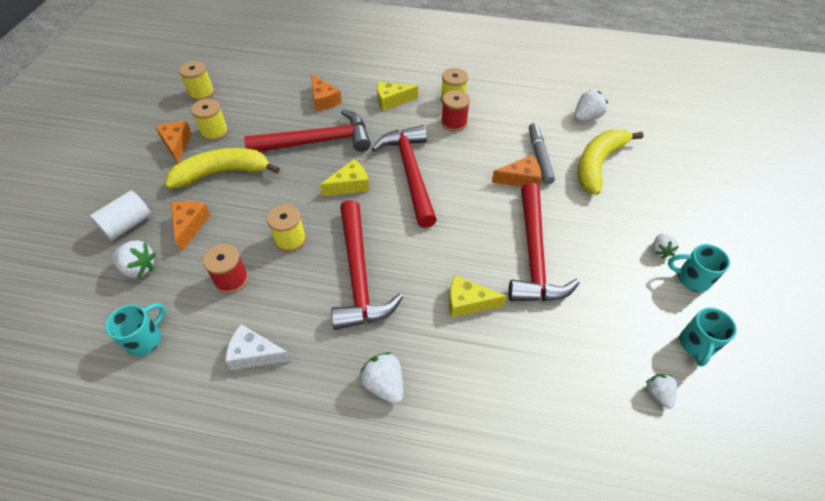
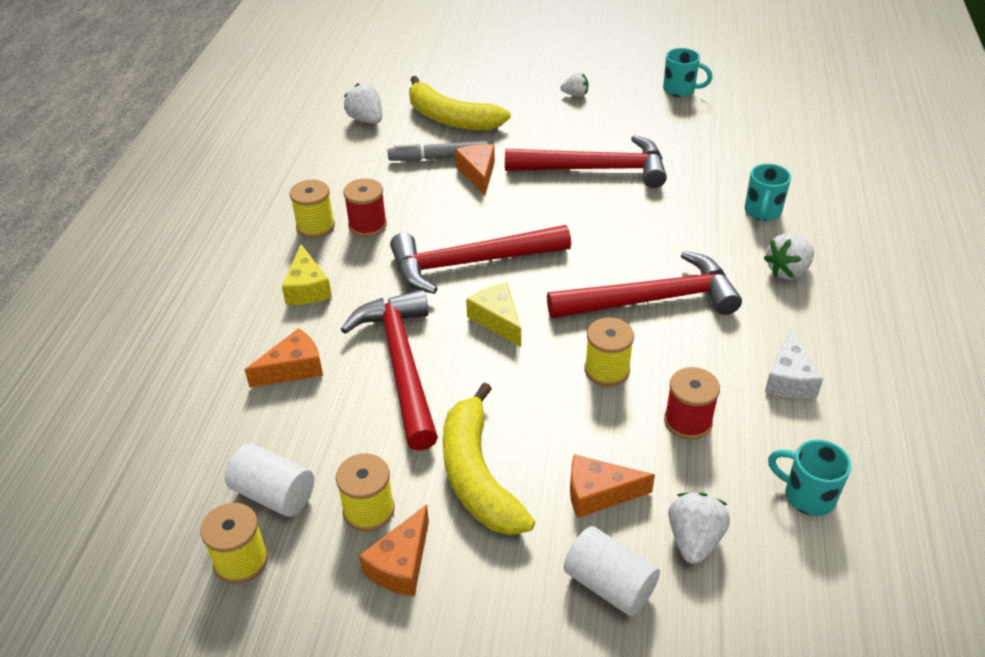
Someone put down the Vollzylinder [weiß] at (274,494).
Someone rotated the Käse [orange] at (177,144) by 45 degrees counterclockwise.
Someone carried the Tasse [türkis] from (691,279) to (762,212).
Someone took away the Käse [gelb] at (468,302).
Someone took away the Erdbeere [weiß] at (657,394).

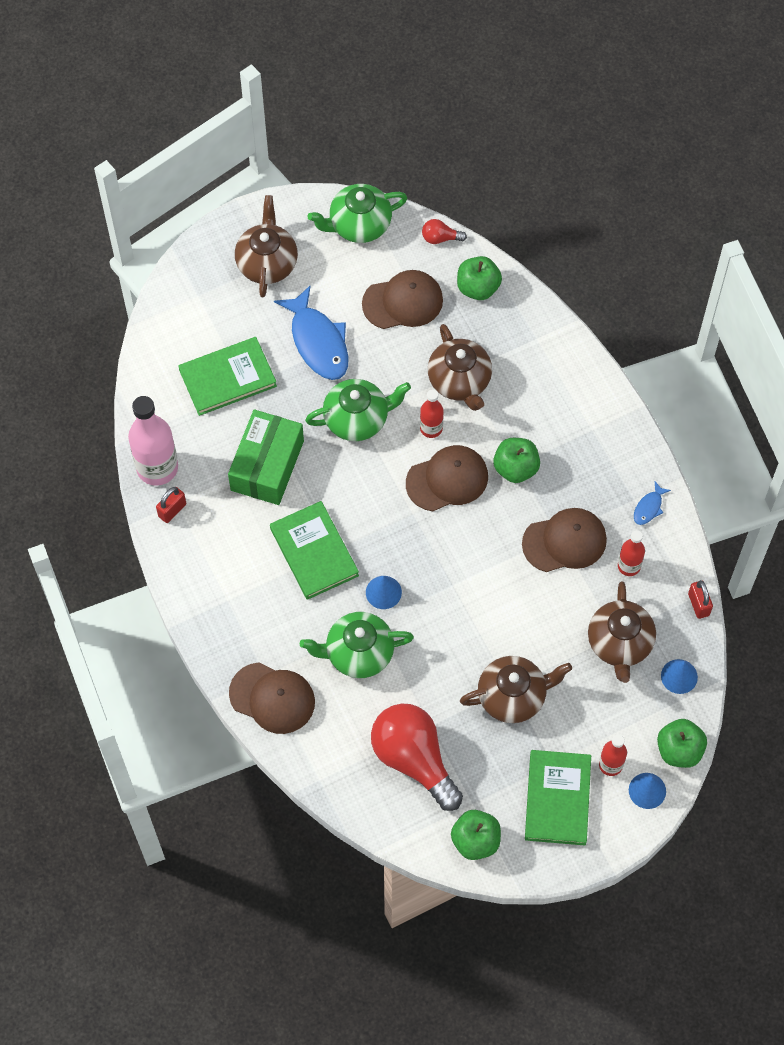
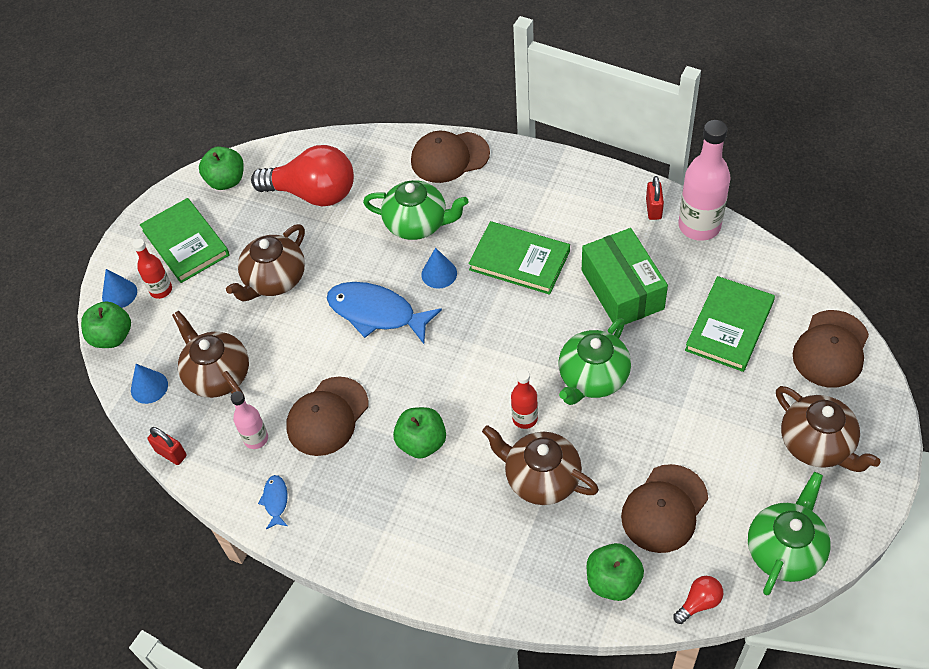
Someone repainted the Flasche [rot] at (629,566), which became the Flasche [rosa] at (256,439).
Someone carried the Fisch [blau] from (318,342) to (376,313).
Someone rotated the Teekanne [grün] at (358,653) by 60 degrees clockwise.
Someone carried the Kappe [braun] from (447,479) to (831,349).

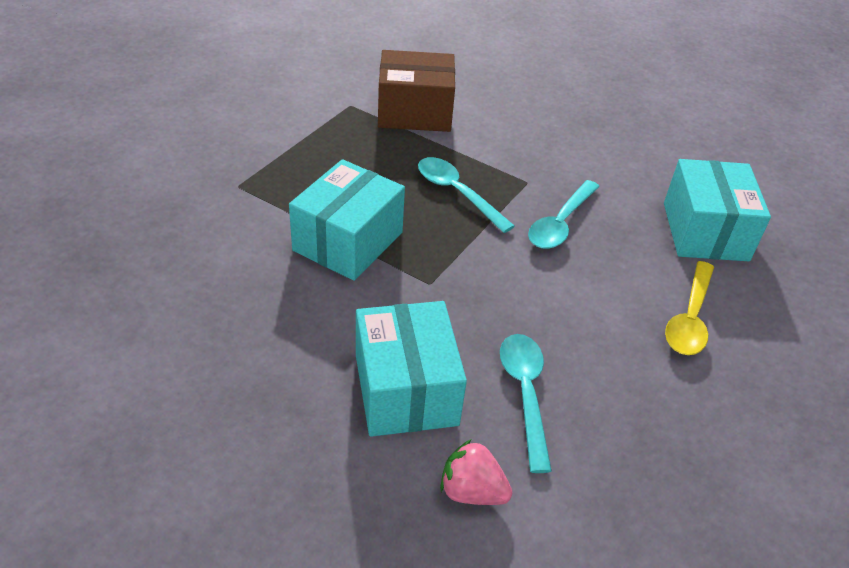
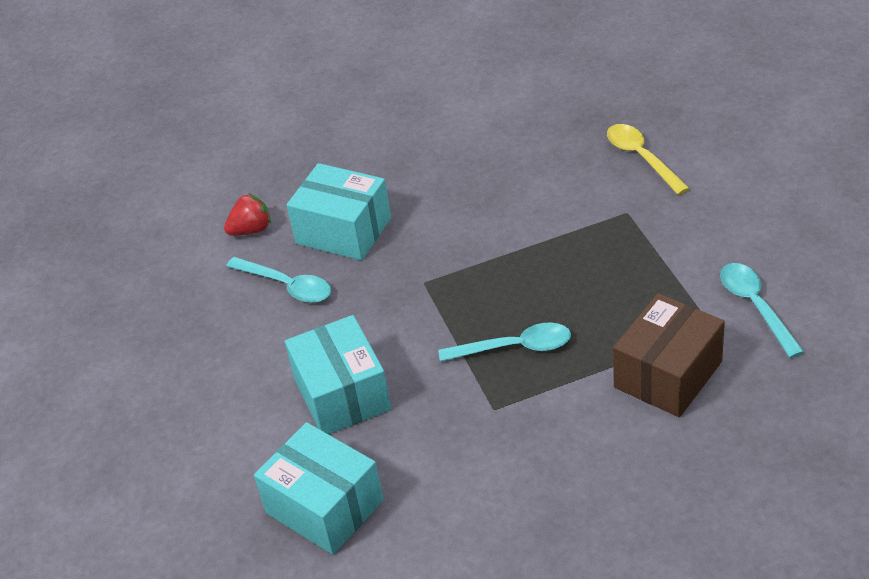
Someone repainted the Erdbeere [rosa] at (472,491), which became the Erdbeere [rot] at (251,230).
Someone carried the Schachtel [türkis] from (348,241) to (342,394).
Someone carried the Löffel [gelb] from (690,318) to (641,158).
Someone carried the Löffel [türkis] from (560,223) to (755,306).

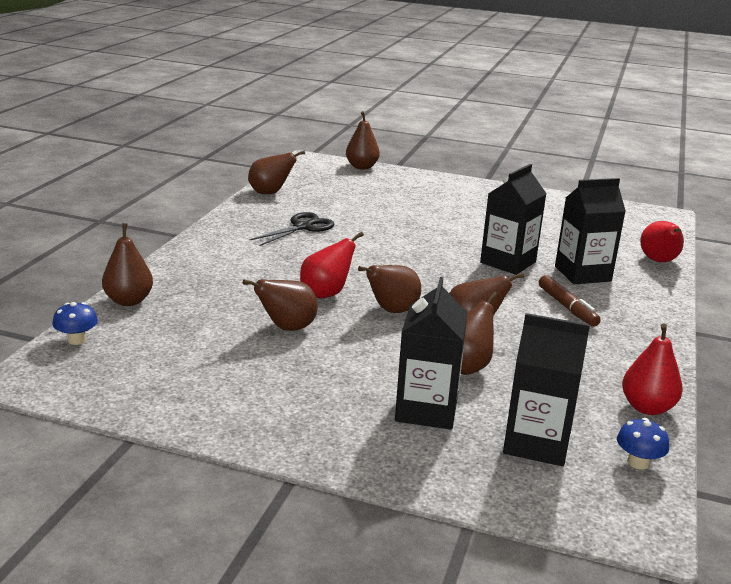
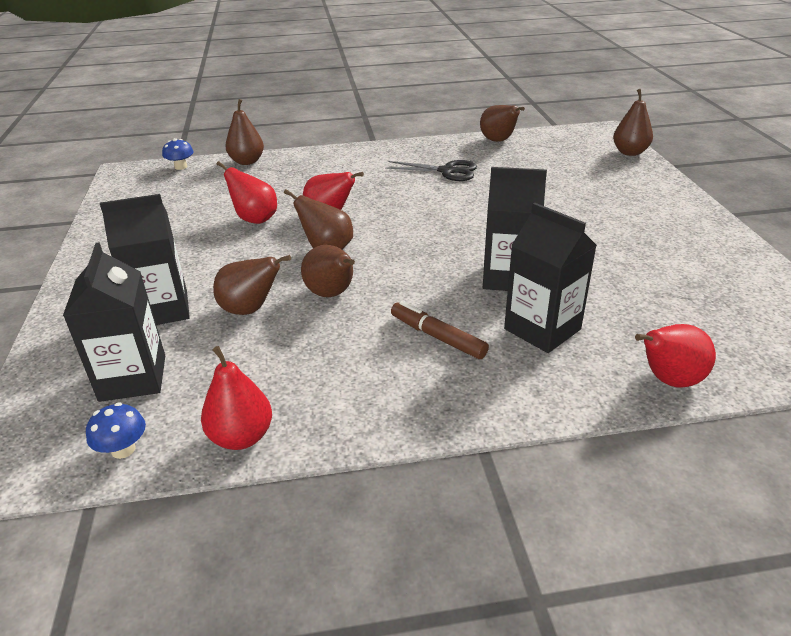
Someone repainted the Birne [braun] at (287,328), which became the Birne [rot] at (255,219).
Someone rotated the Filzstift [braun] at (567,307) by 90 degrees clockwise.

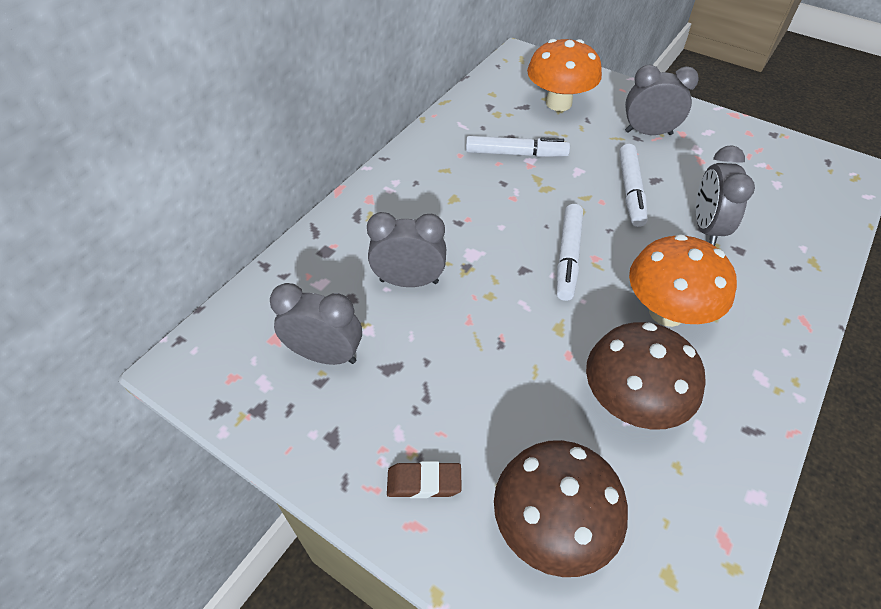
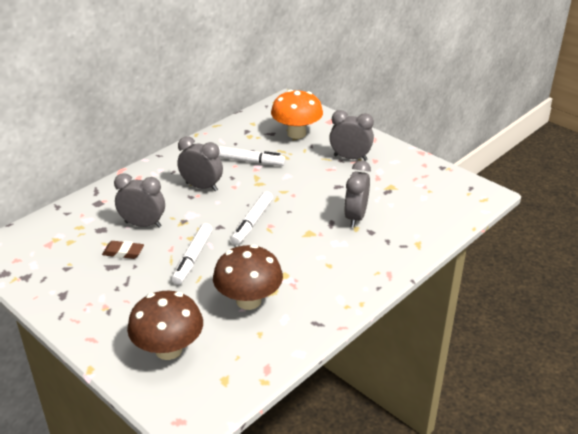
Someone carried the Radiergummi [braun] from (424,482) to (123,252).
Someone carried the Filzstift [weiß] from (630,191) to (193,258).
Someone carried the Wecker [grau] from (325,355) to (201,187).
Someone took away the Pilz [orange] at (666,312).

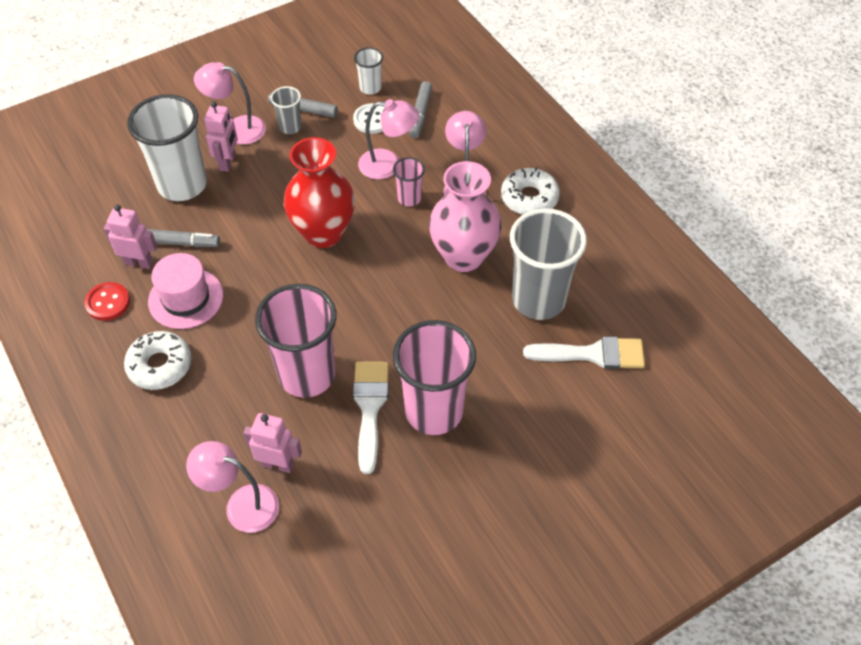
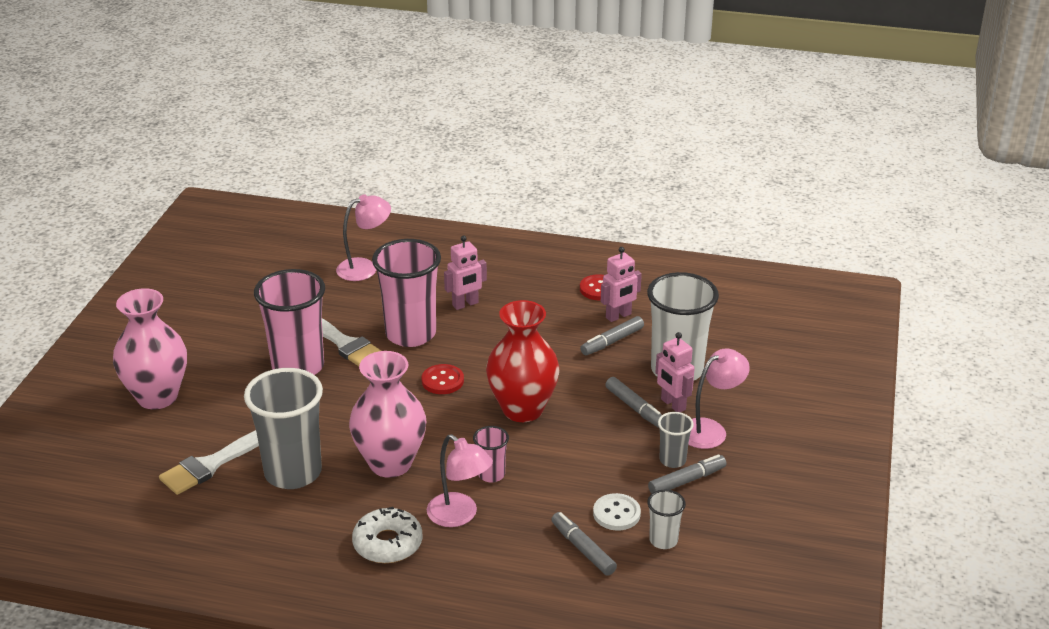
Someone put down the Vase [rosa] at (157,397).
Someone put down the Knopf [rot] at (442,381).
Someone carried the Roboter [rosa] from (277,464) to (465,304).
Someone put down the Filzstift [grau] at (635,408).
Someone took away the Donut [weiß] at (160,365).
Someone took away the Hut [rosa] at (186,298).
Someone took away the Lampe [rosa] at (388,165).

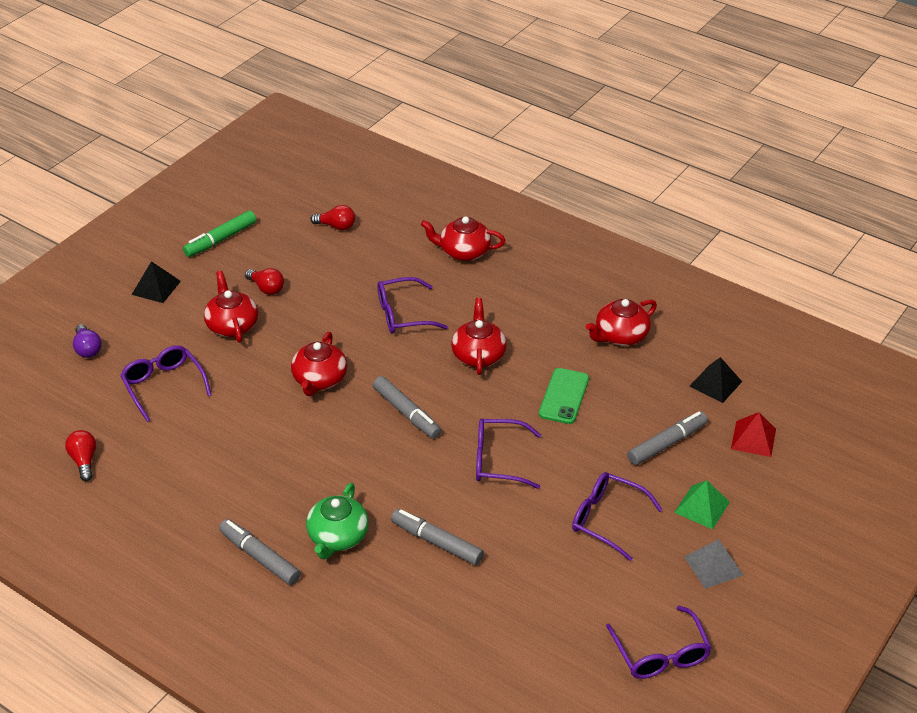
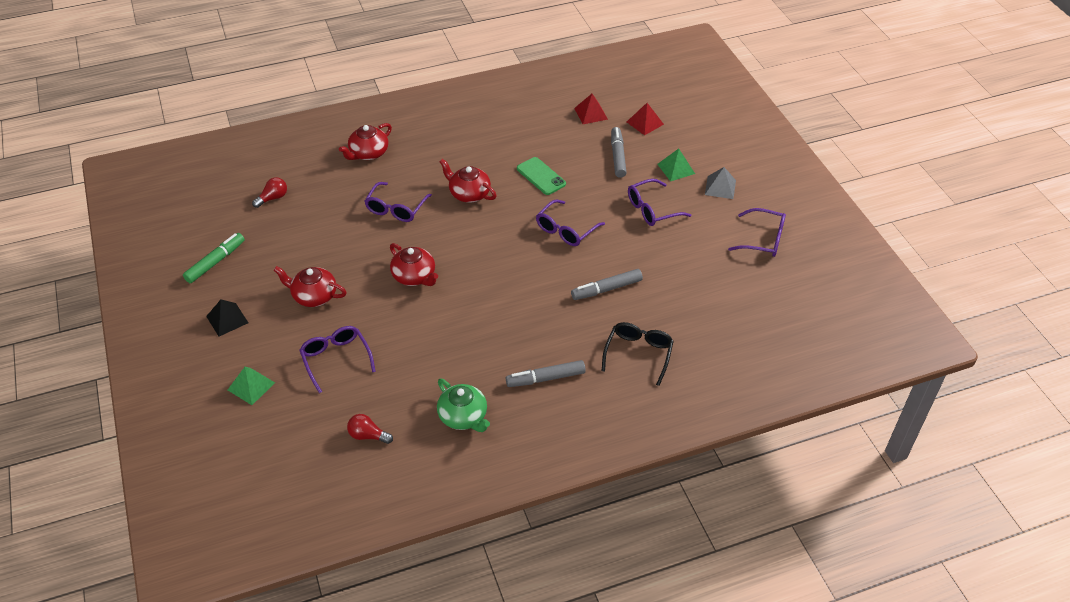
Someone rotated the Filzstift [grün] at (220,239) by 135 degrees counterclockwise.
Someone swapped the Glühbirne [lila] at (87,349) for the Pyramide [grün] at (251,386).
Someone rotated the Brille [lila] at (163,385) by 60 degrees clockwise.
Someone carried the Teekanne [grün] from (337,537) to (463,417).
Someone repainted the Pyramide [schwarz] at (715,384), which became the Pyramide [rot] at (591,113).
Someone put down the Brille [schwarz] at (638,354).
Someone took away the Glühbirne [rot] at (266,288).
Someone took away the Filzstift [grau] at (406,413).
Someone took away the Teekanne [rot] at (620,336).

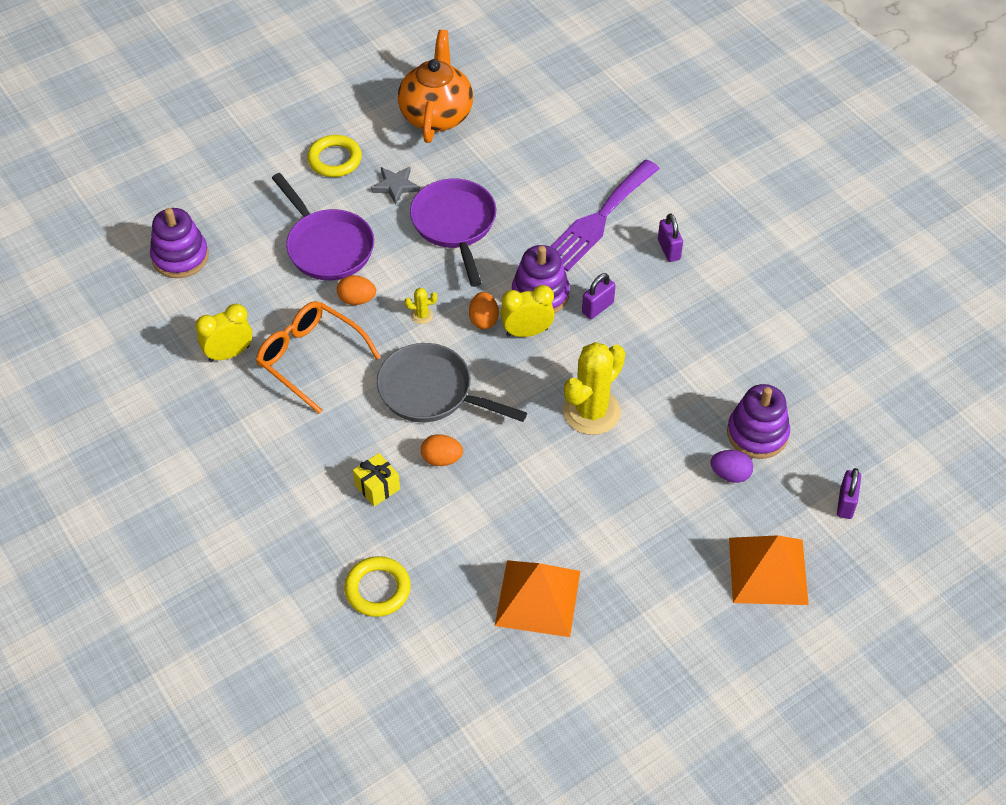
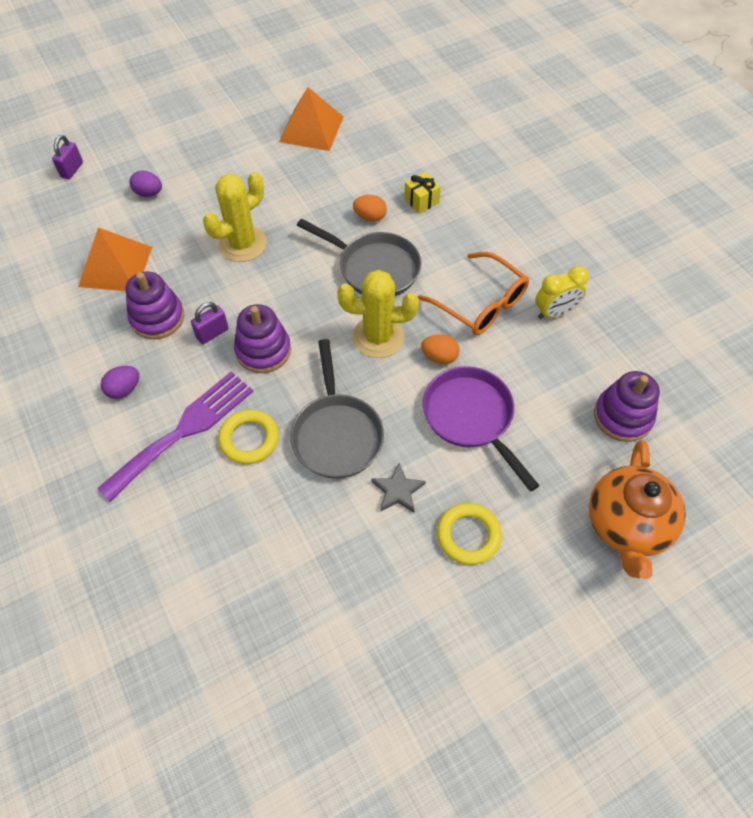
Someone carried the Pyramide [orange] from (768,570) to (115,266).
Someone swapped the Vorhängeschloss [lila] at (669,249) for the Ei [lila] at (124,389).
Someone carried the Stapelspielzeug [lila] from (757,433) to (157,318).
Someone carried the Ring [gelb] from (377,589) to (249,439).
Someone repainted the Pfanne [lila] at (455,225), which became the Pfanne [grau] at (336,434).
Someone scaled the Kaktus [gelb] at (422,315) by 2.47.
Someone carried the Teekanne [orange] from (436,115) to (627,525).
Someone took away the Ei [orange] at (483,320).
Someone took away the Wecker [gelb] at (527,332).

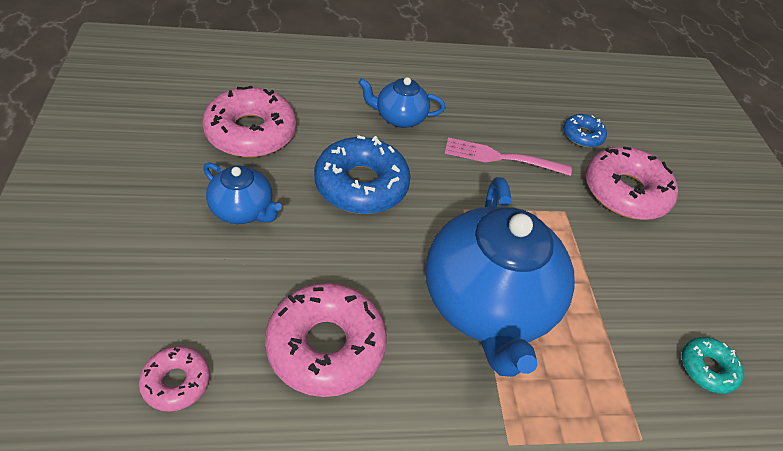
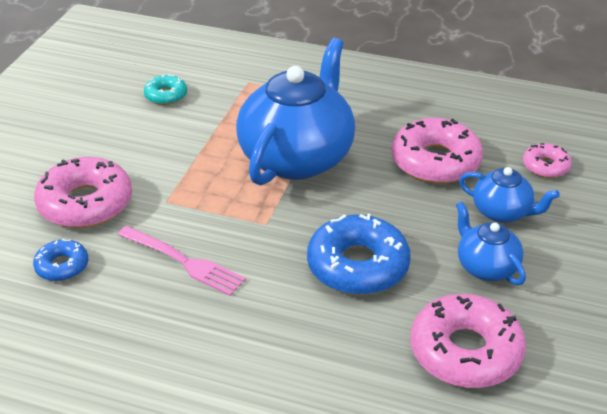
Someone carried the Teekanne [blau] from (399,117) to (502,212).

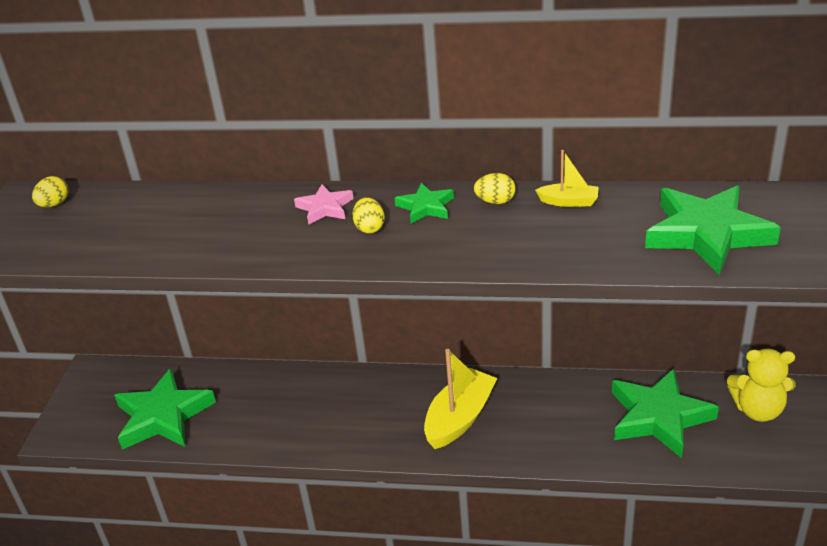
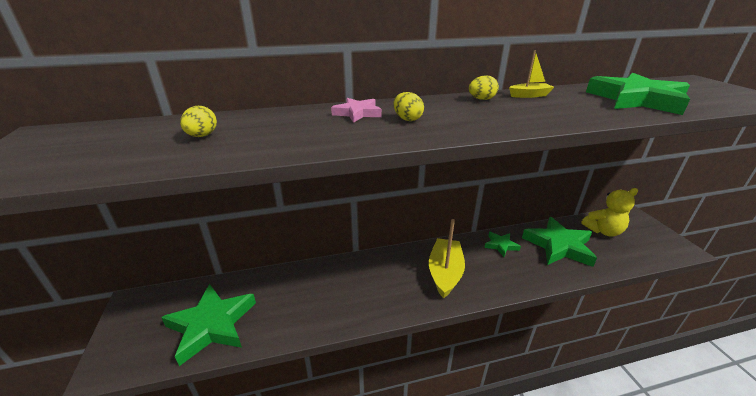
Someone carried the Ei [gelb] from (54,204) to (202,136).
Someone carried the Stern [grün] from (425,207) to (500,245).

